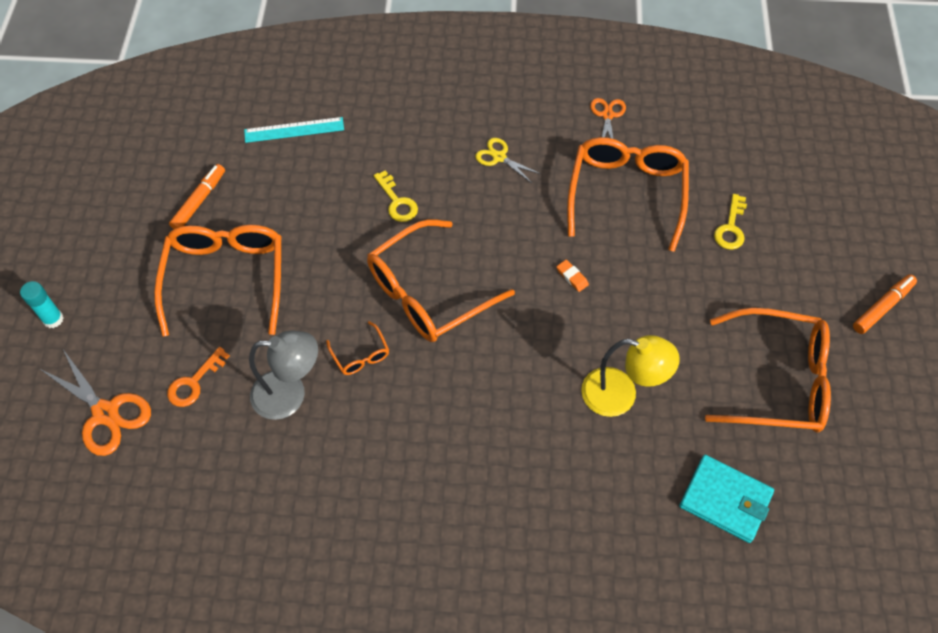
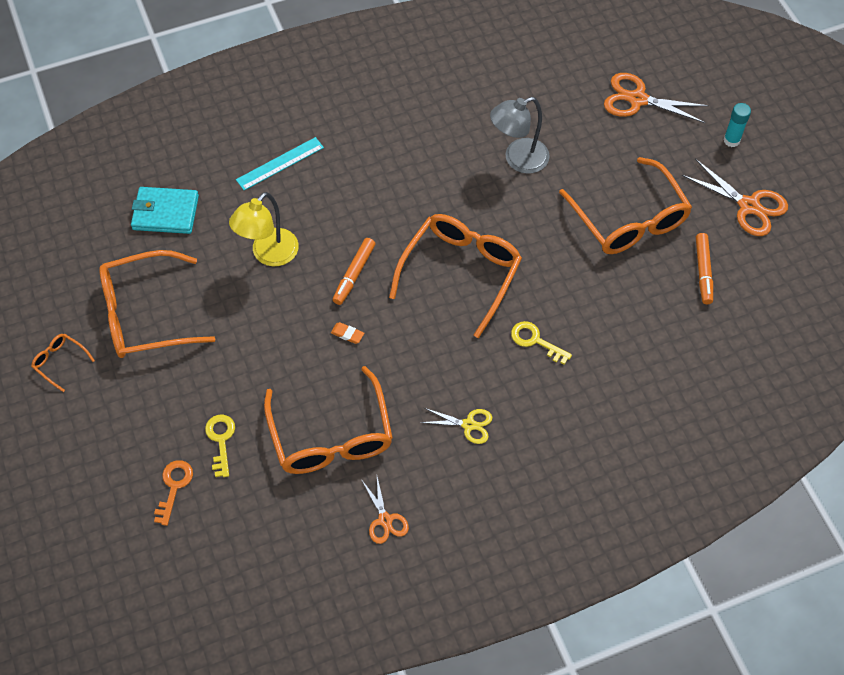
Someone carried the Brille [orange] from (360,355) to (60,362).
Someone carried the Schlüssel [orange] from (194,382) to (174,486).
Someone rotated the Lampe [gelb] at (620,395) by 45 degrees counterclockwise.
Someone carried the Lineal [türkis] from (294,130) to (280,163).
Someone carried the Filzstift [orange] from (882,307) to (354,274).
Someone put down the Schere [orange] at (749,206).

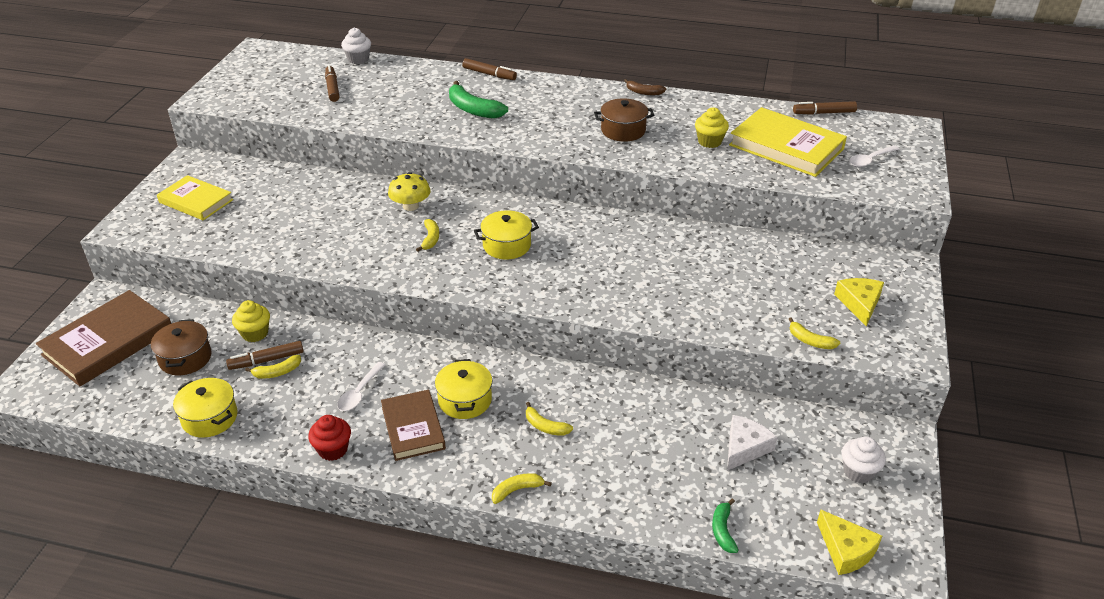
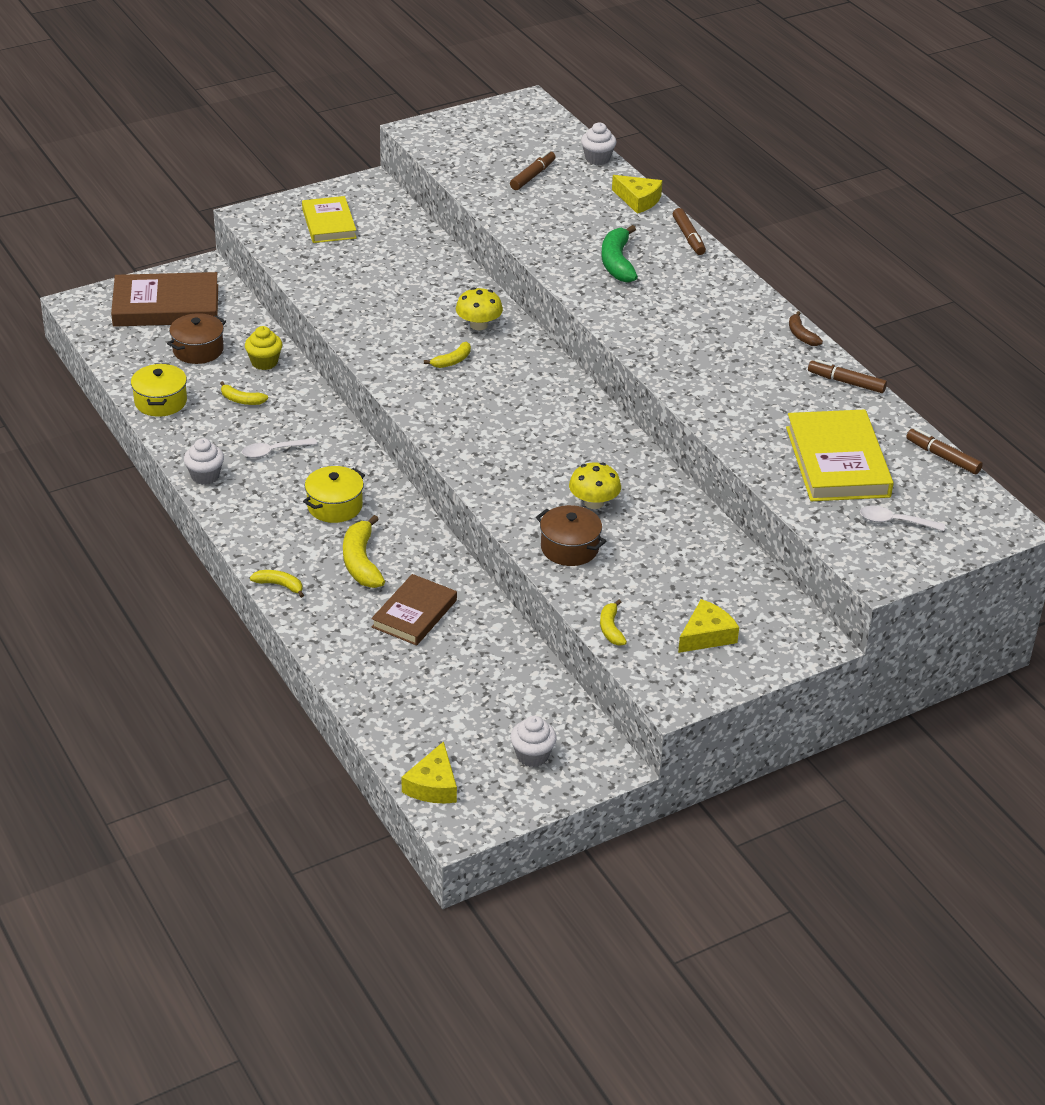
Someone repainted the Muffin [rot] at (333,449), which became the Muffin [weiß] at (205,476).
Someone scaled the Banane [gelb] at (545,426) by 1.75.
Someone carried the Buch [braun] from (413,428) to (414,614).
Someone carried the Kochtopf [braun] from (623,130) to (569,548).
Someone put down the Pilz [gelb] at (594,502).
Someone put down the Käse [gelb] at (638,200).
Someone carried the Filzstift [braun] from (266,360) to (846,382).
Someone took away the Kochtopf [gelb] at (507,245).
Someone took away the Muffin [gelb] at (709,142).
Someone took away the Banane [grün] at (723,530).
Someone took away the Käse [weiß] at (745,447).

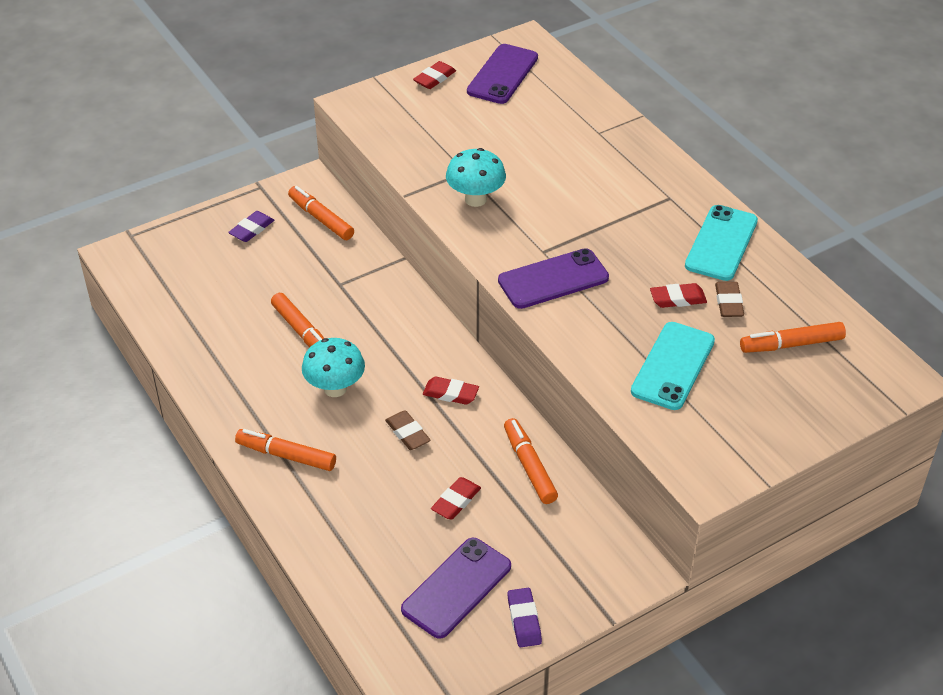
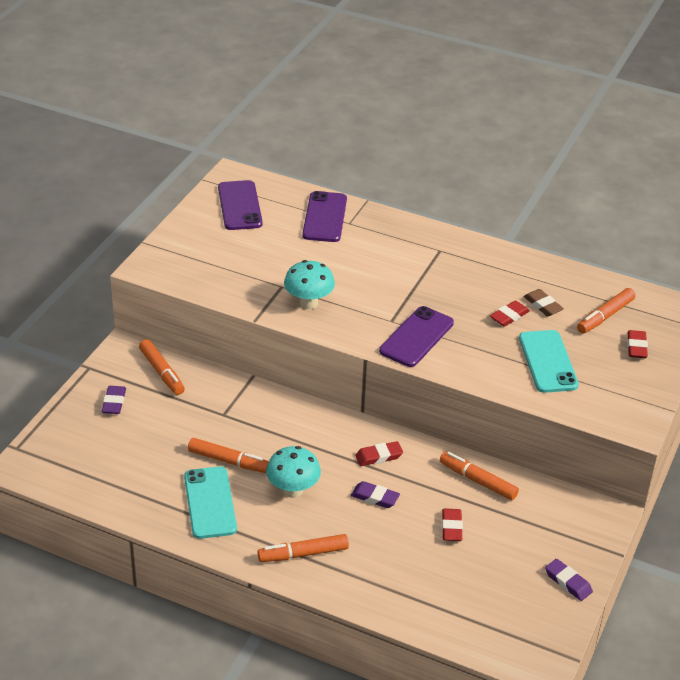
Someone rotated the Filzstift [orange] at (321,219) by 135 degrees counterclockwise.
Someone carried the Handy [türkis] from (721,243) to (210,503).
Someone carried the Handy [lila] from (456,588) to (325,217).
Someone repainted the Radiergummi [braun] at (407,433), which became the Radiergummi [lila] at (375,497).
Someone carried the Radiergummi [rot] from (434,78) to (636,347).

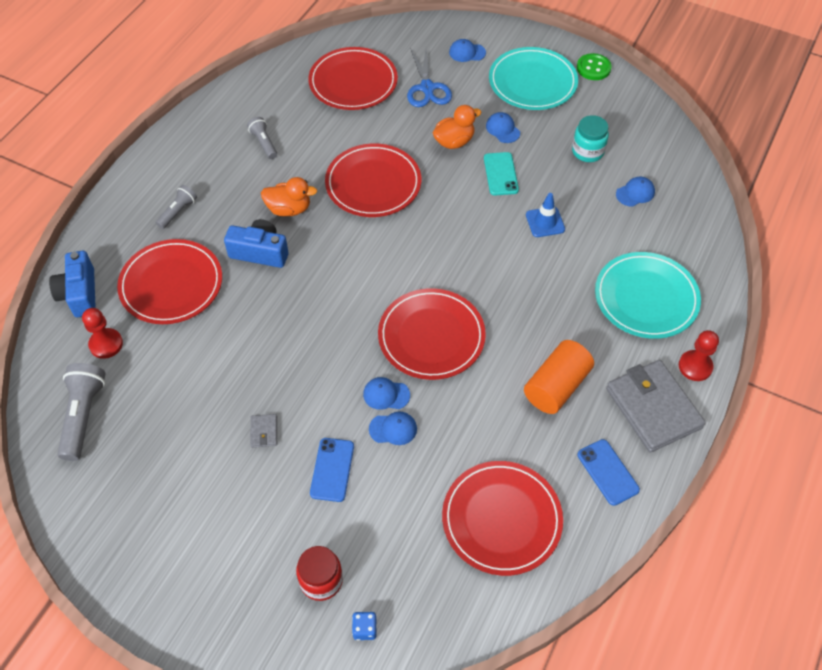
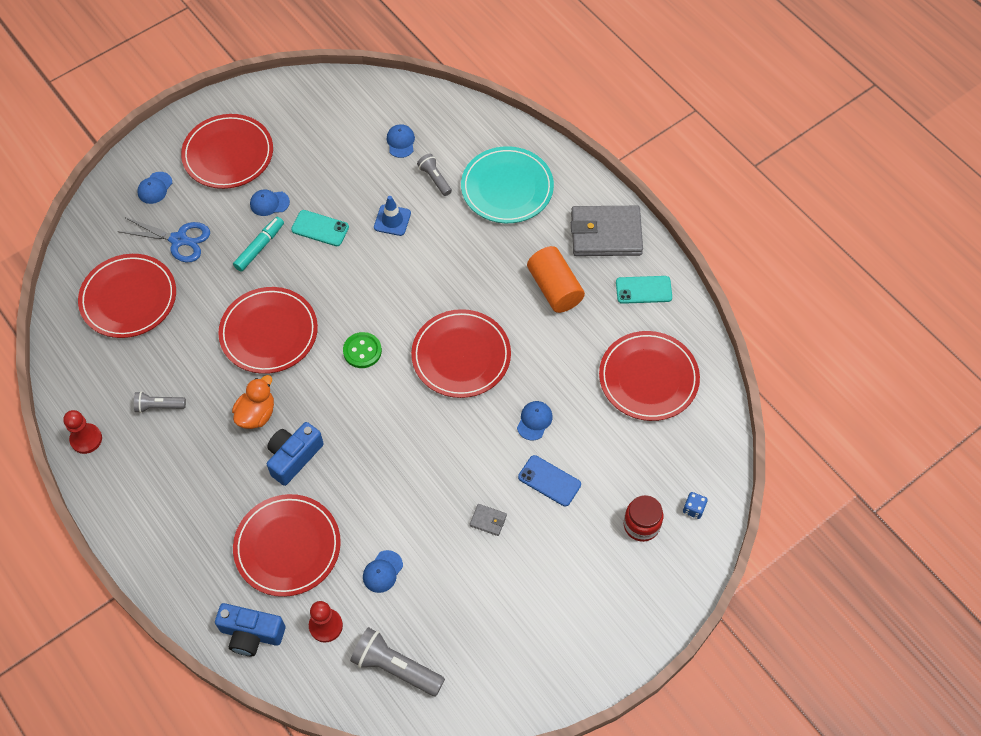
Someone carried the Bauer [rot] from (695,366) to (86,439).
Someone repainted the Teller [türkis] at (532,82), which became the Teller [rot] at (228,154).
Someone swapped the Ente [orange] at (454,141) for the Filzstift [türkis] at (259,247).
Someone carried the Knopf [grün] from (593,68) to (362,351).
Someone carried the Kappe [blau] from (386,394) to (382,571).
Someone carried the Taschenlampe [grau] from (178,212) to (435,179).
Someone repainted the Handy [blau] at (608,472), which became the Handy [türkis] at (643,290).
Someone took away the Einmachglas [türkis] at (587,151).

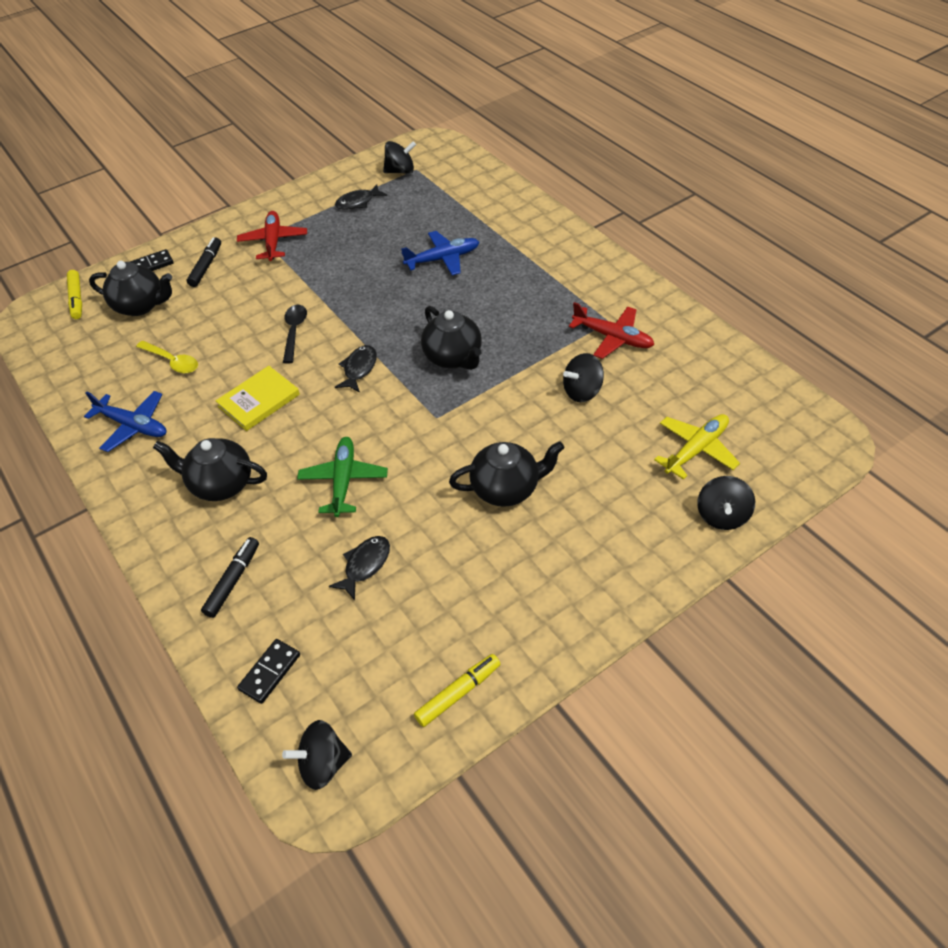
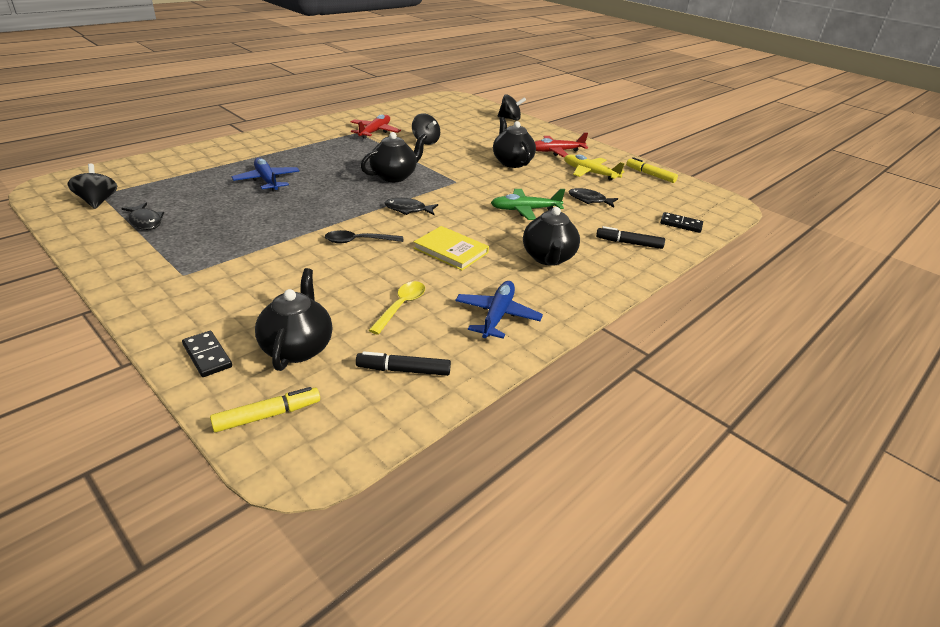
Someone carried the Filzstift [schwarz] from (206,266) to (403,370).
Someone carried the Flugzeug [rot] from (273,242) to (556,151).
Someone carried the Flugzeug [gelb] from (696,450) to (590,173).
Someone took away the Kreisel [schwarz] at (323,764).

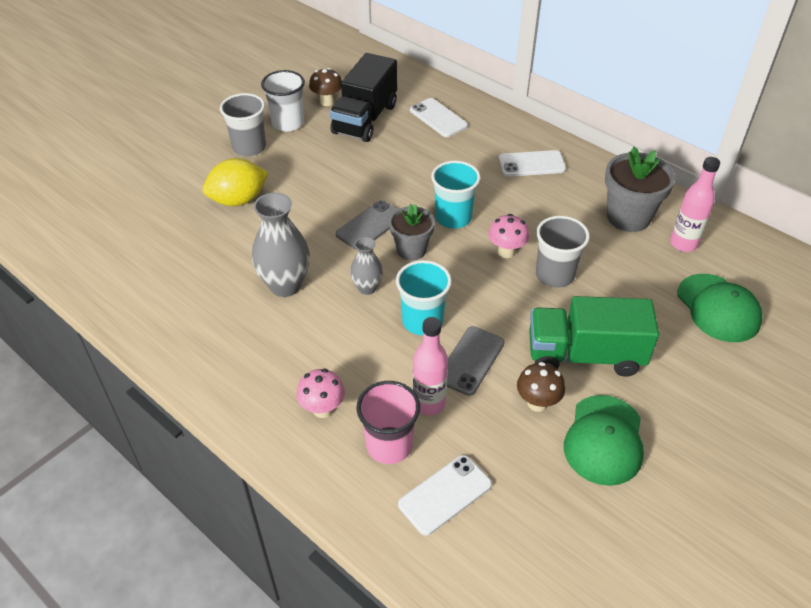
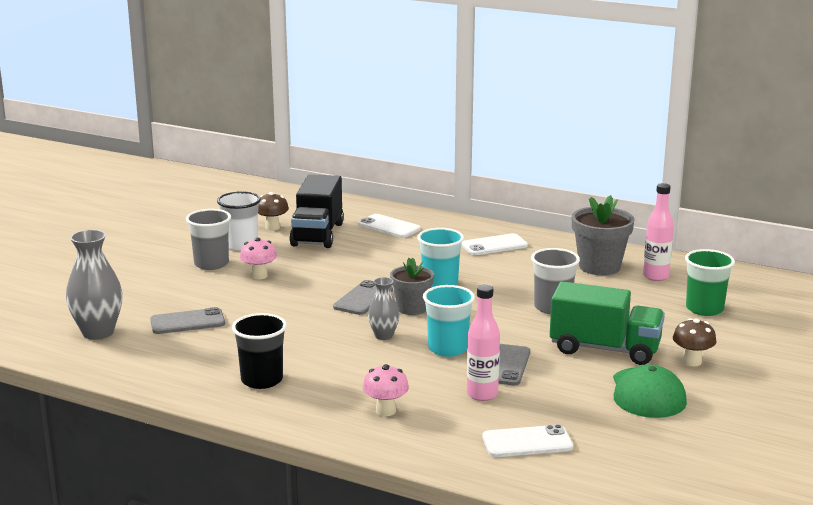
Someone carried the Vase [grau] from (285,285) to (98,332).
Someone put down the Handy [grau] at (187,322).
Someone put down the Becher [schwarz] at (262,380).
Someone carried the Pilz [rosa] from (506,252) to (259,276).
Someone rotated the Handy [weiß] at (445,494) by 45 degrees clockwise.
Someone rotated the Lastwagen [grün] at (584,355) by 150 degrees counterclockwise.
Someone carried the Pilz [braun] from (537,403) to (692,361).
Someone swapped the Kappe [grün] at (718,308) for the Becher [grün] at (704,309).
Someone took away the Zitrone [gelb] at (238,200).
Someone took away the Becher [rosa] at (389,445).

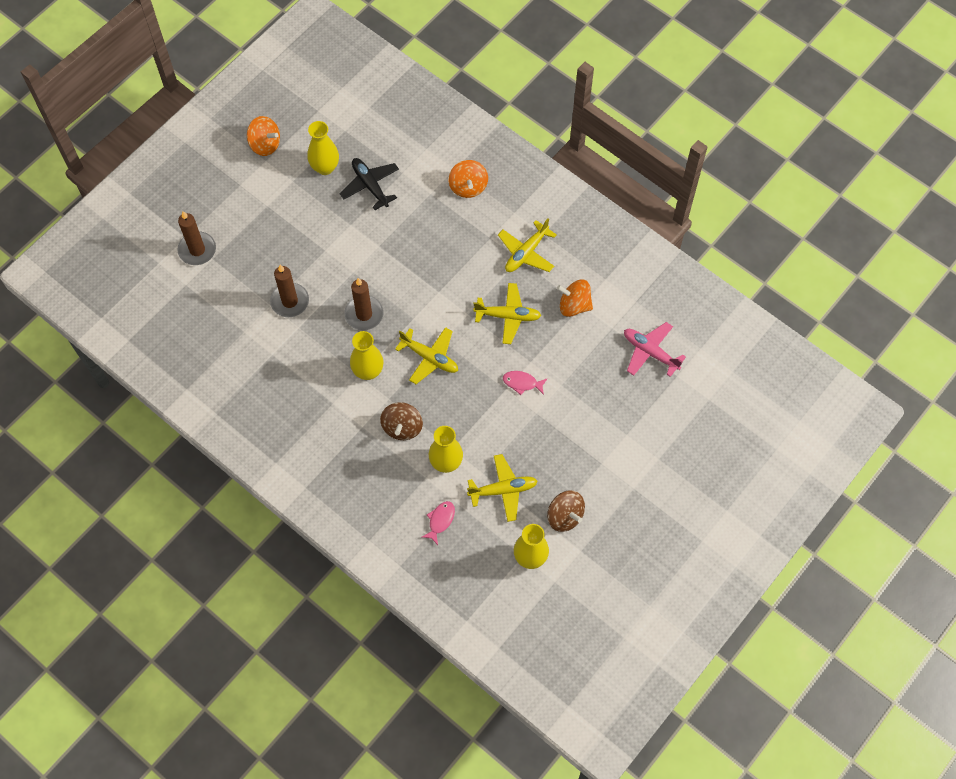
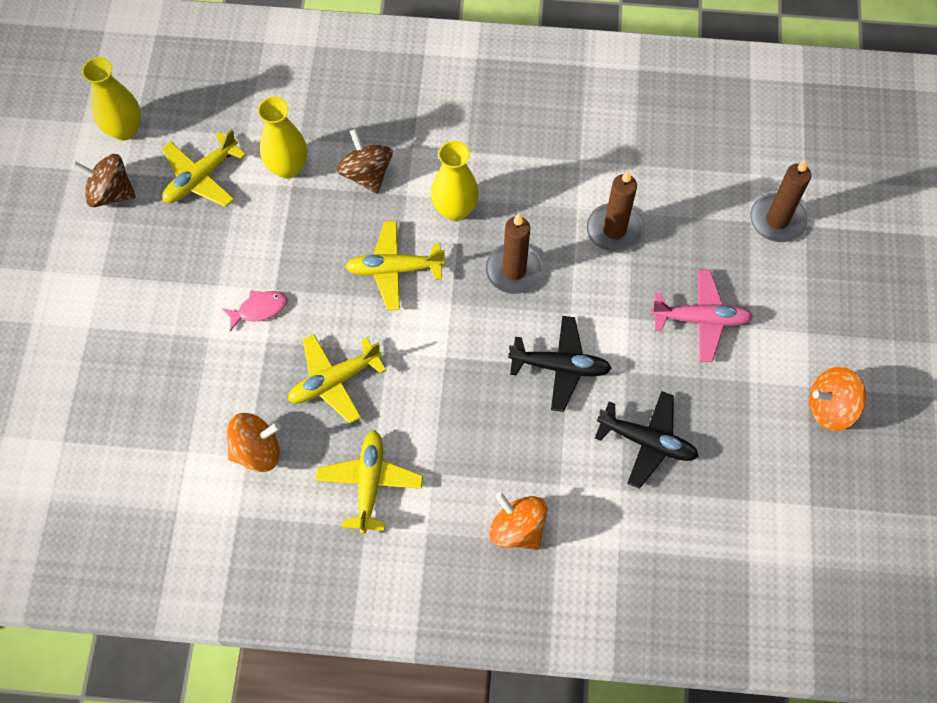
Someone put down the Flugzeug [schwarz] at (560,366).
Someone carried the Flugzeug [rosa] from (650,352) to (701,319).
Someone took away the Vase [gelb] at (325,167).
Someone took away the Fisch [rosa] at (440,521).

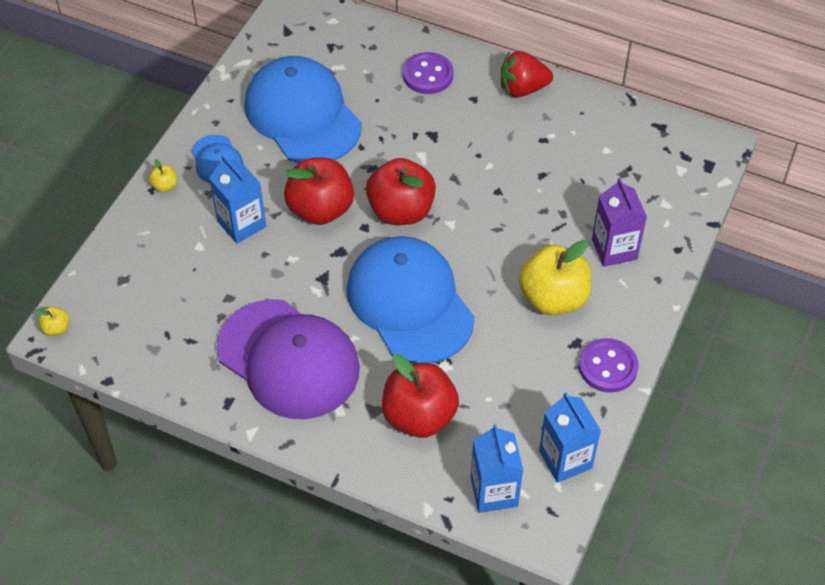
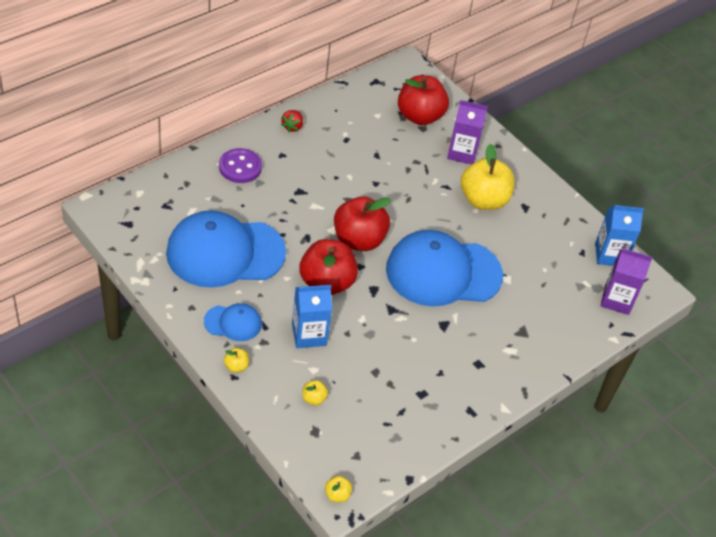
Someone scaled the Erdbeere [rot] at (522,89) by 0.61.
Someone put down the Apfel [gelb] at (313,399).
Someone carried the Apfel [rot] from (419,416) to (419,116).
Someone repainted the Getränkekarton [blau] at (494,491), which became the Getränkekarton [lila] at (616,300).
Someone took away the Kappe [lila] at (288,359).
Someone took away the Knopf [lila] at (608,367).

